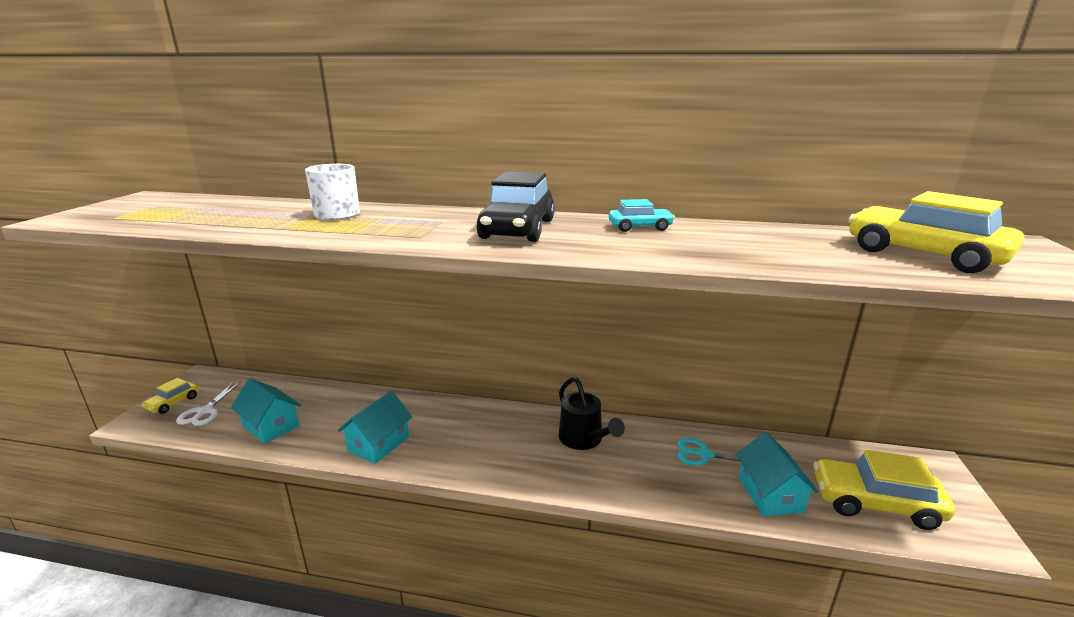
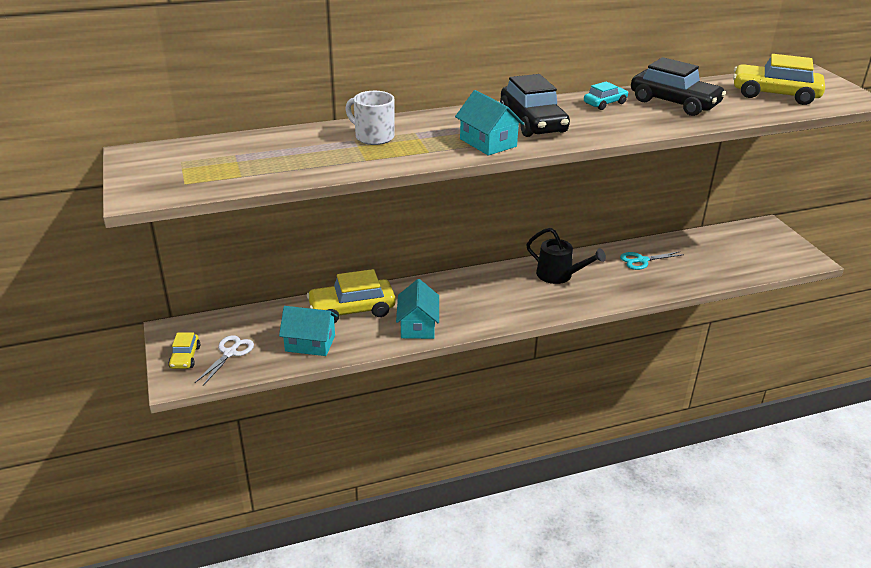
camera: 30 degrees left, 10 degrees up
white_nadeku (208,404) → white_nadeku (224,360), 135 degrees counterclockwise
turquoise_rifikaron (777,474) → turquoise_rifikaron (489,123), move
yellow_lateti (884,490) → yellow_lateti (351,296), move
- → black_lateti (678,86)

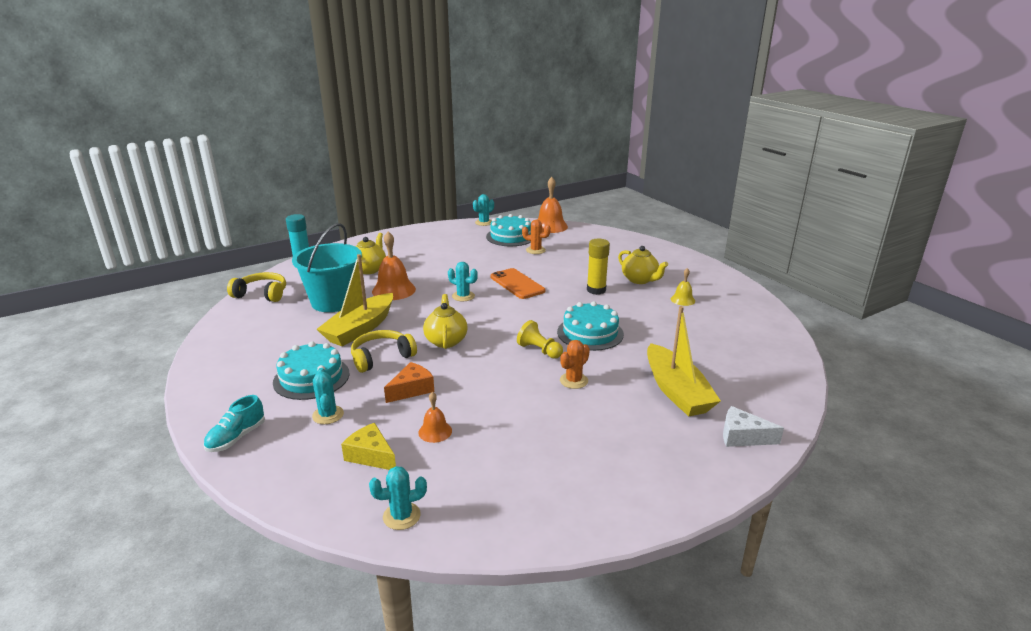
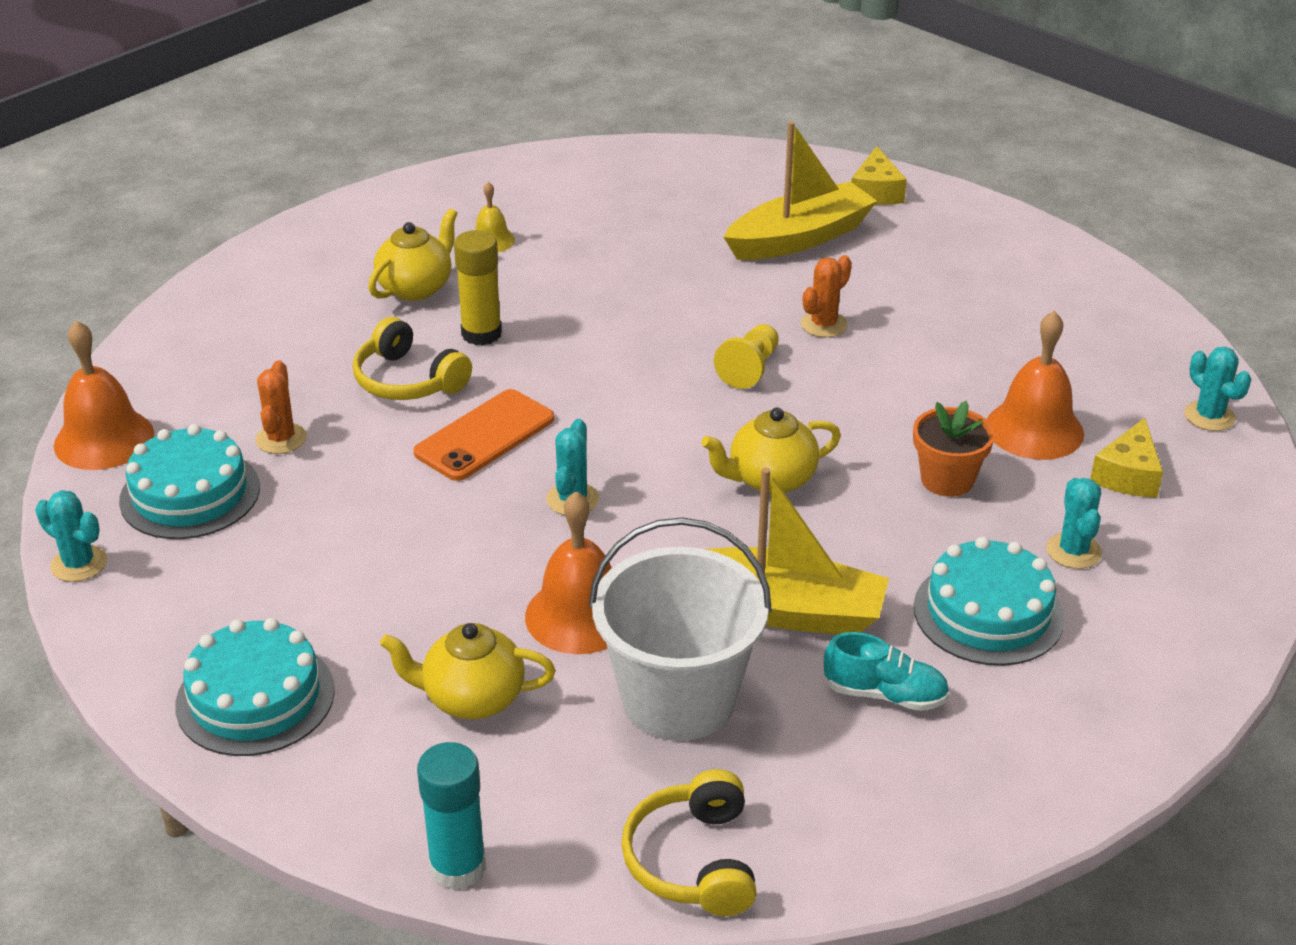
camera: 105 degrees left, 10 degrees up
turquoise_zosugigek (327,267) → white_zosugigek (680,629)
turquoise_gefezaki (590,326) → turquoise_gefezaki (255,687), move
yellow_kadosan (384,351) → yellow_kadosan (412,358), move
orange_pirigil (575,364) → orange_pirigil (826,296), 75 degrees counterclockwise
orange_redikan (409,382) → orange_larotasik (954,449)
turquoise_pirigil (328,396) → turquoise_pirigil (1074,523), 60 degrees counterclockwise
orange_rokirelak (435,417) → orange_rokirelak (1035,385), x1.83
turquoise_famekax (234,423) → turquoise_famekax (886,671), move
white_redikan (753,426) → yellow_redikan (879,175)

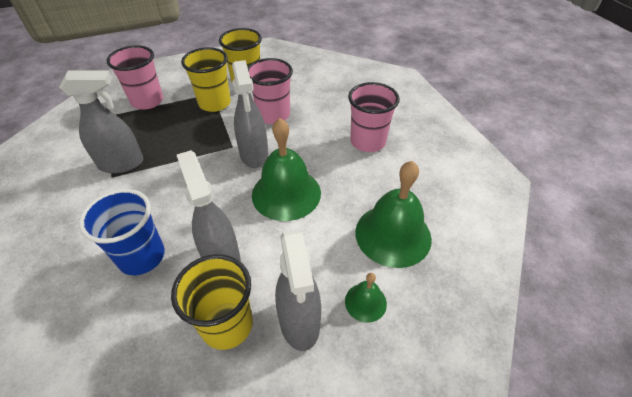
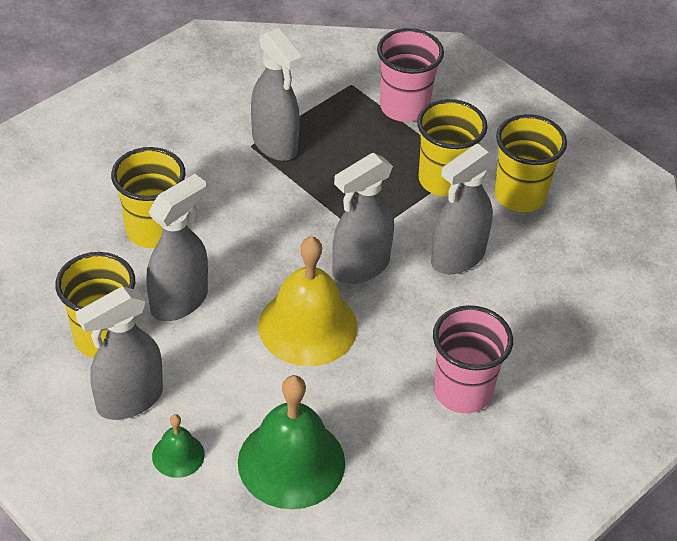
camera: 65 degrees right, 0 degrees up
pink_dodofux (270,91) → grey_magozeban (464,209)
green_rokirelak (286,169) → yellow_rokirelak (308,301)
blue_dodofux (122,232) → yellow_dodofux (148,197)

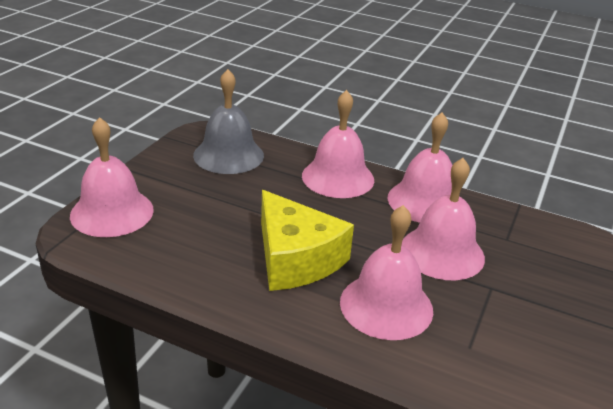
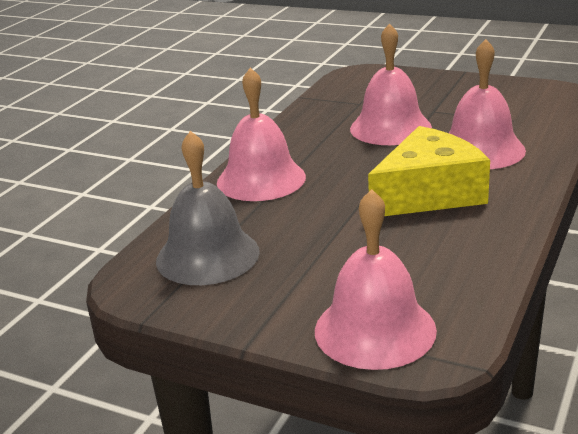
camera: 85 degrees left, 5 degrees down
pink_rokirelak (420,167) → -

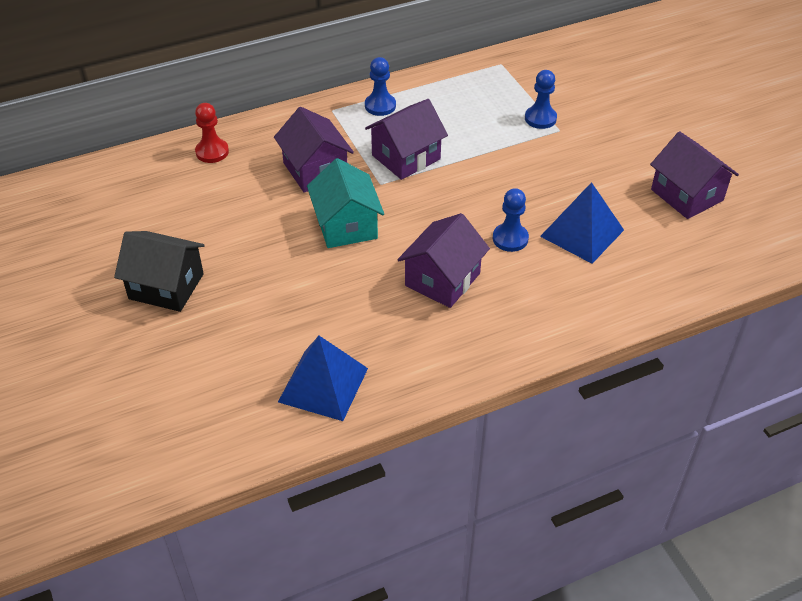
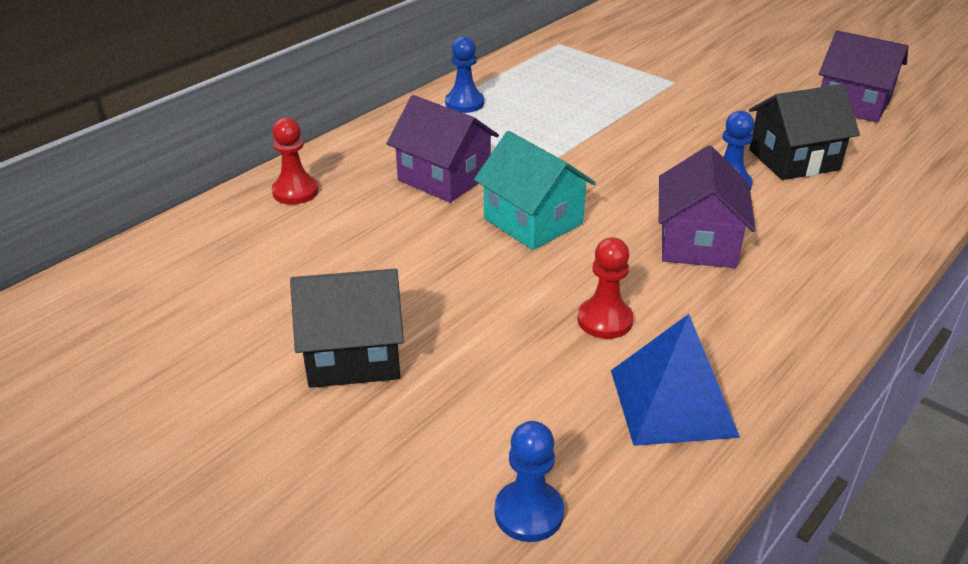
camera: 25 degrees left, 10 degrees down
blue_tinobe (541,99) → blue_tinobe (529,481), move
purple_rifikaron (406,139) → -
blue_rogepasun (582,223) → black_rifikaron (804,132)
- → red_tinobe (605,288)

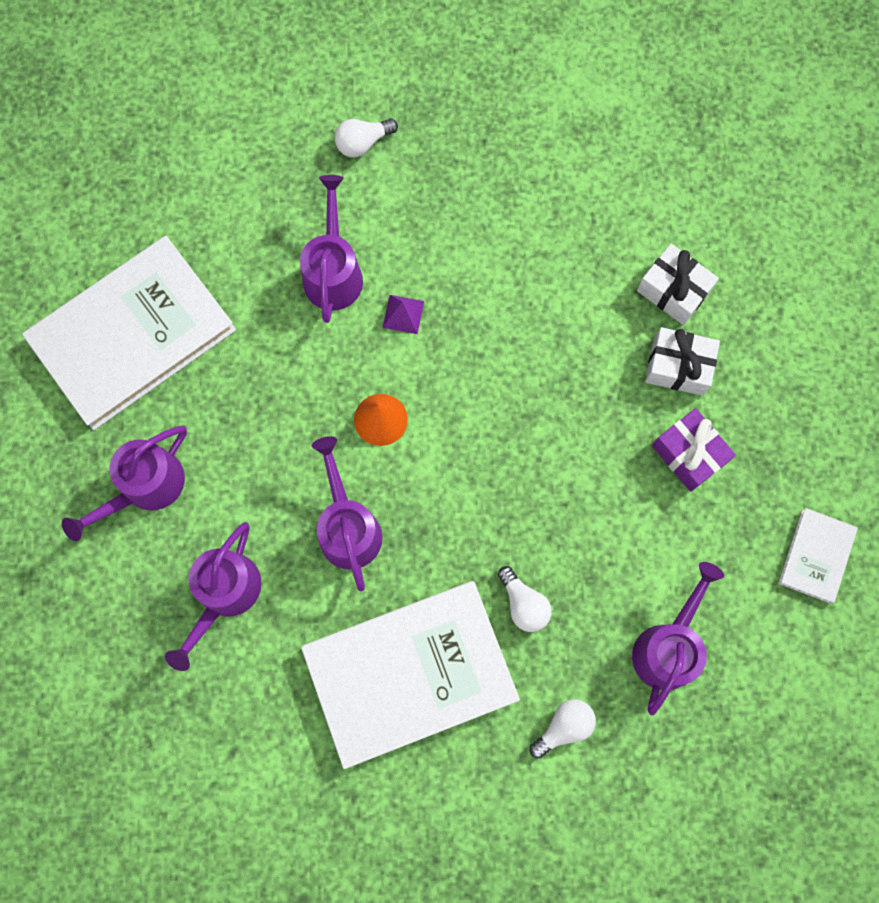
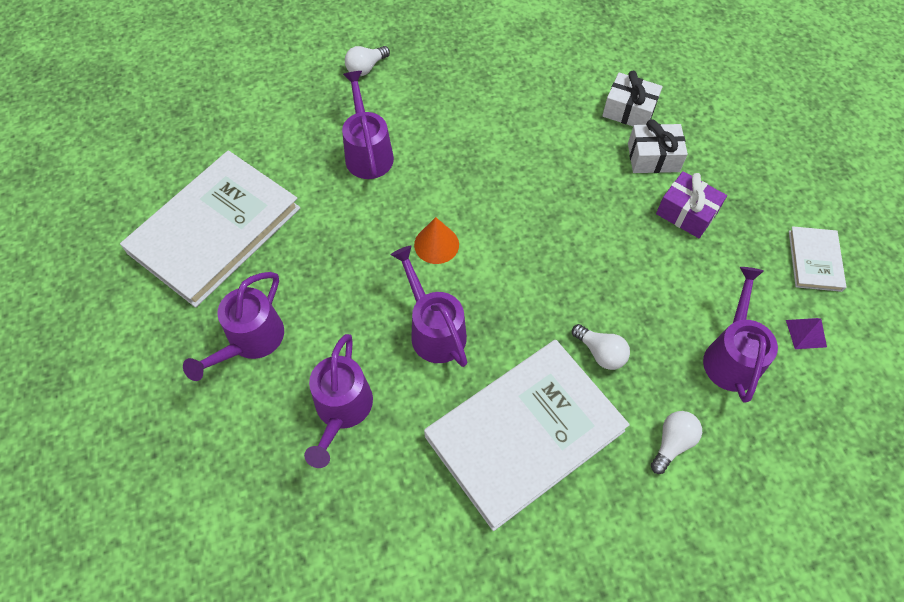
camera: 15 degrees left, 15 degrees down
purple_rogepasun (403,314) → purple_rogepasun (806,333), move

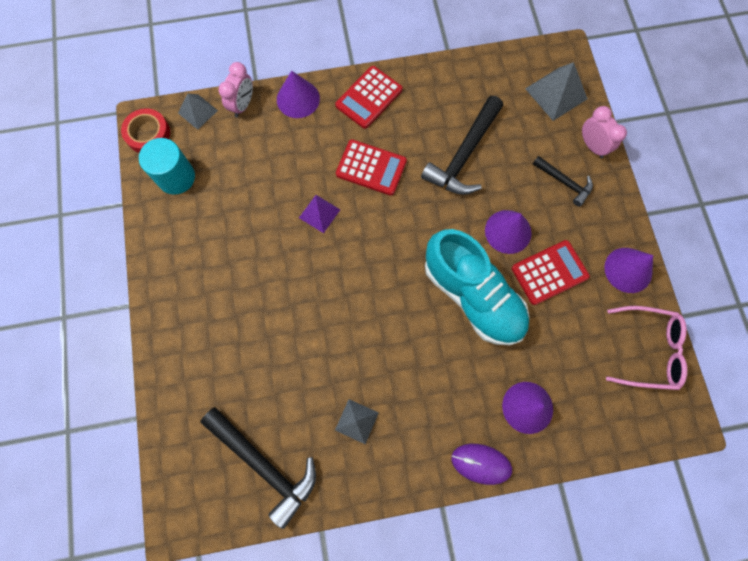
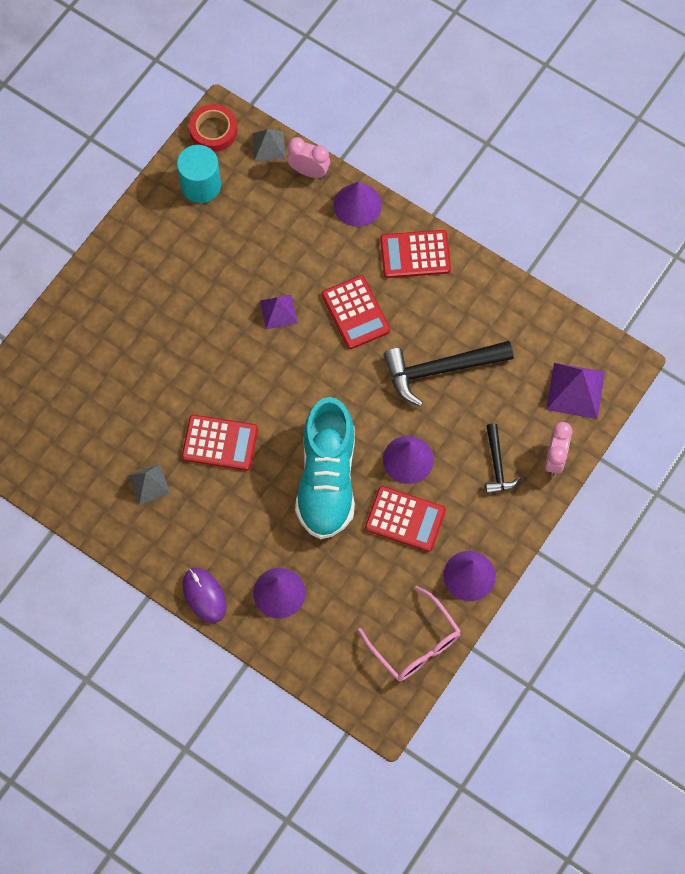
camera: 45 degrees right, 5 degrees down
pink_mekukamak (236,89) → pink_mekukamak (308,157), 135 degrees counterclockwise
grey_rogepasun (556,91) → purple_rogepasun (575,391)
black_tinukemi (258,468) → -
- → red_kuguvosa (220,443)

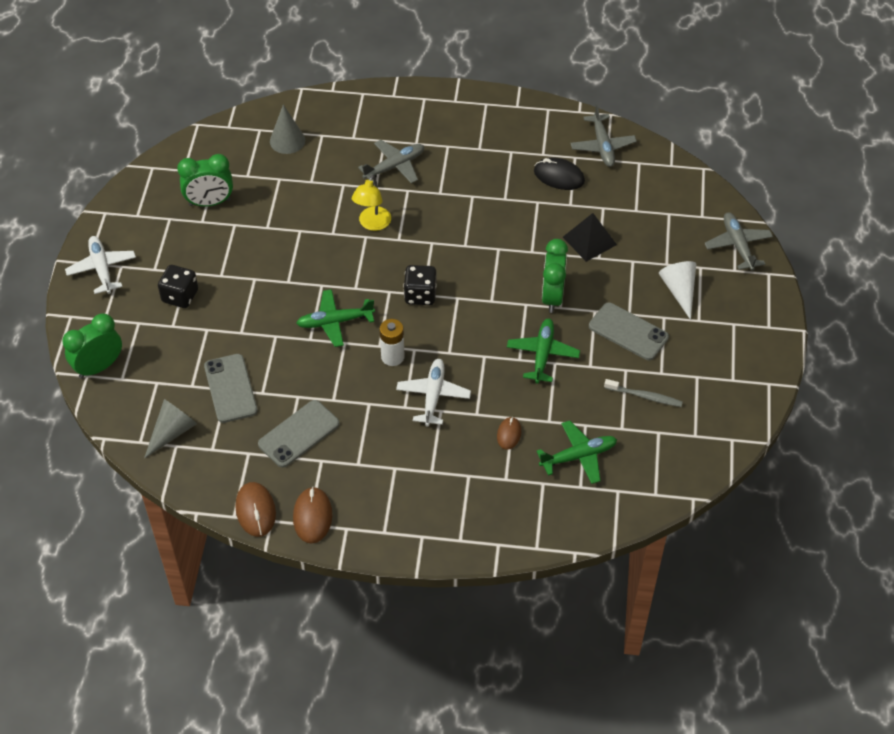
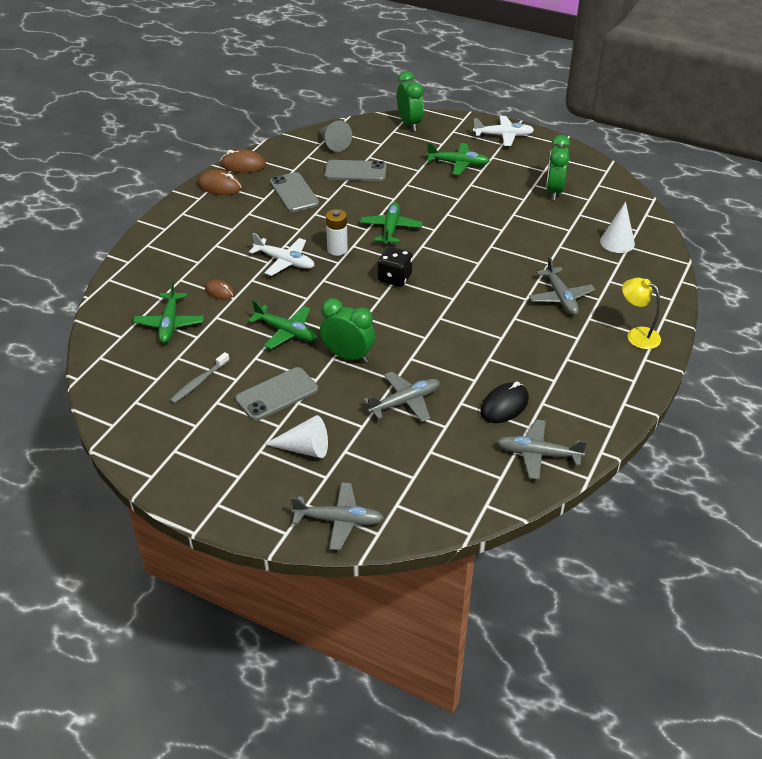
camera: 110 degrees right, 10 degrees down
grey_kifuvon (287,129) → white_kifuvon (617,227)
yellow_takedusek (371,203) → yellow_takedusek (641,313), move
black_rogepasun (590,237) → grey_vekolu (401,397)
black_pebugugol (178,286) → green_vekolu (458,159)

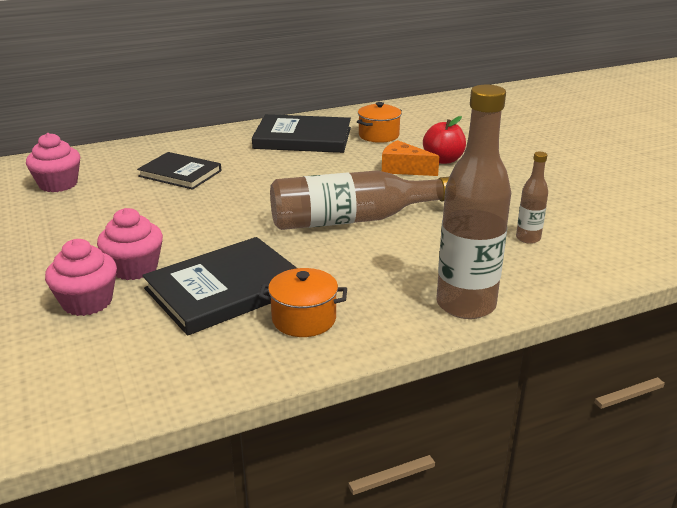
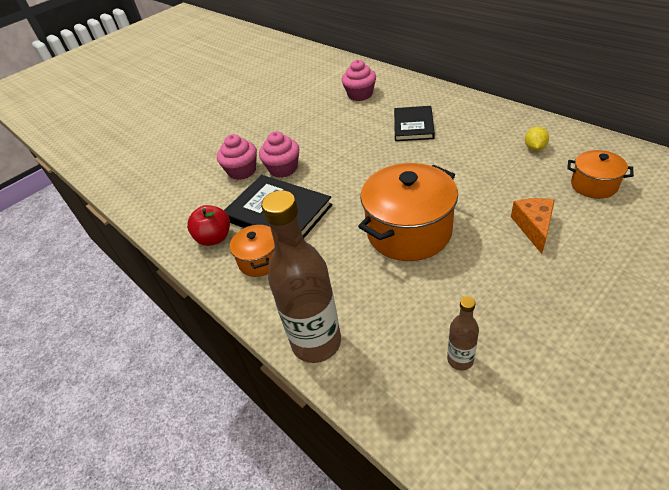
camera: 75 degrees right, 15 degrees up
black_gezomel (301,133) → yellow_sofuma (537,139)
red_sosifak (444,140) → red_sosifak (208,225), move
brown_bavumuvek (359,200) → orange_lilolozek (408,212)

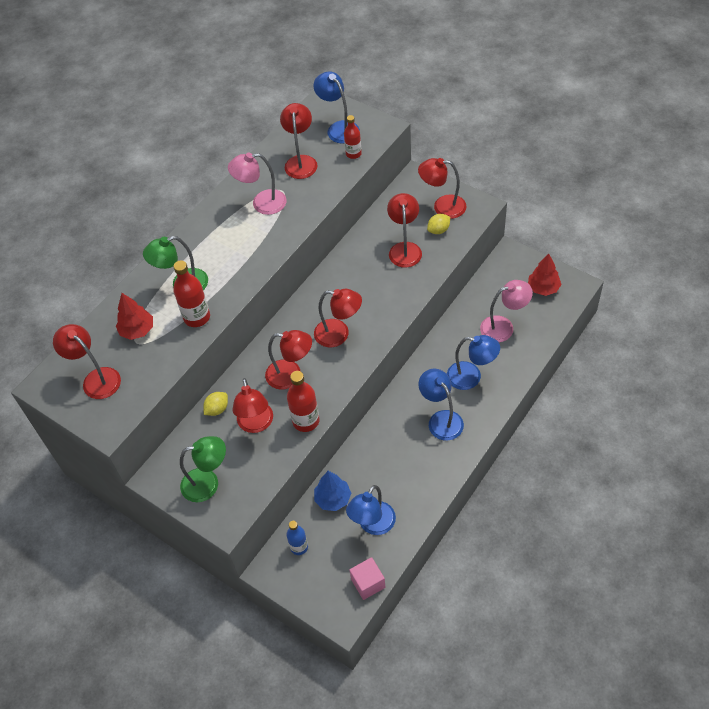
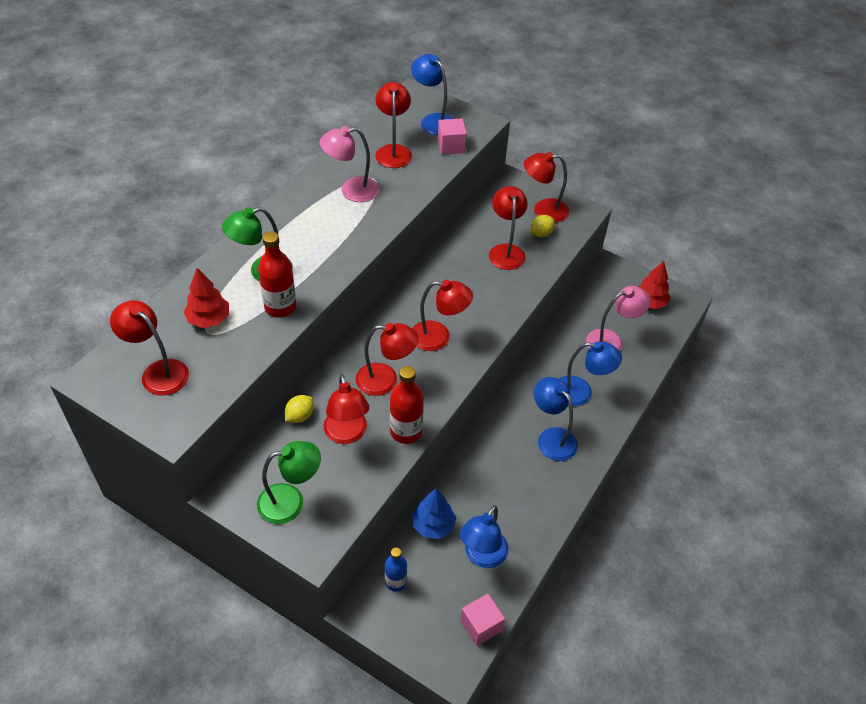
camera: 10 degrees left, 5 degrees down
red_bavumuvek (353,137) → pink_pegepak (452,136)

